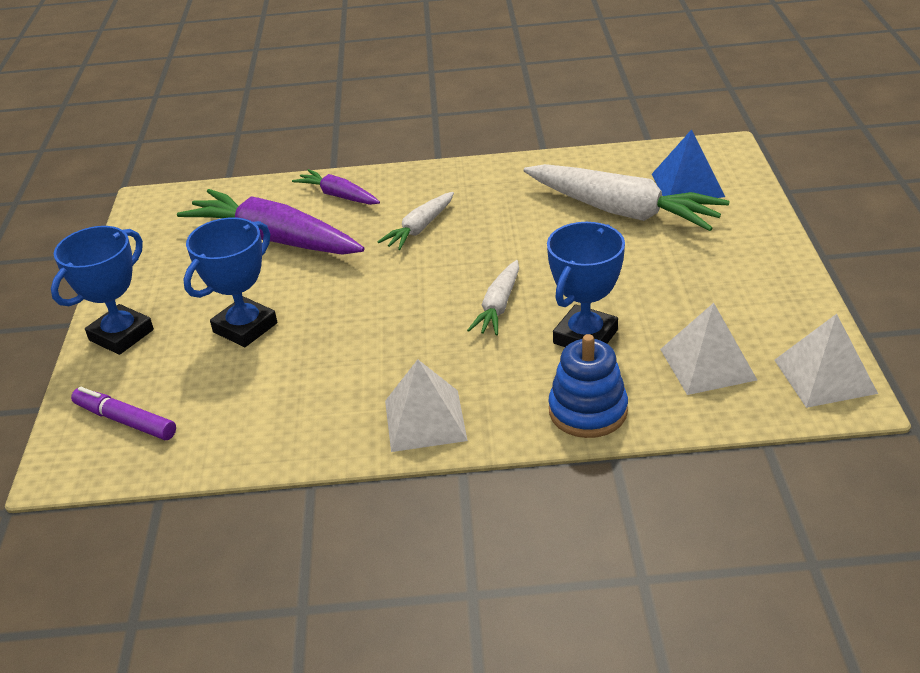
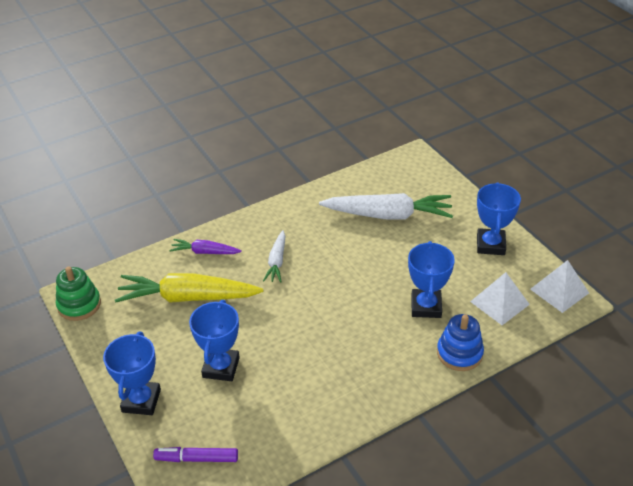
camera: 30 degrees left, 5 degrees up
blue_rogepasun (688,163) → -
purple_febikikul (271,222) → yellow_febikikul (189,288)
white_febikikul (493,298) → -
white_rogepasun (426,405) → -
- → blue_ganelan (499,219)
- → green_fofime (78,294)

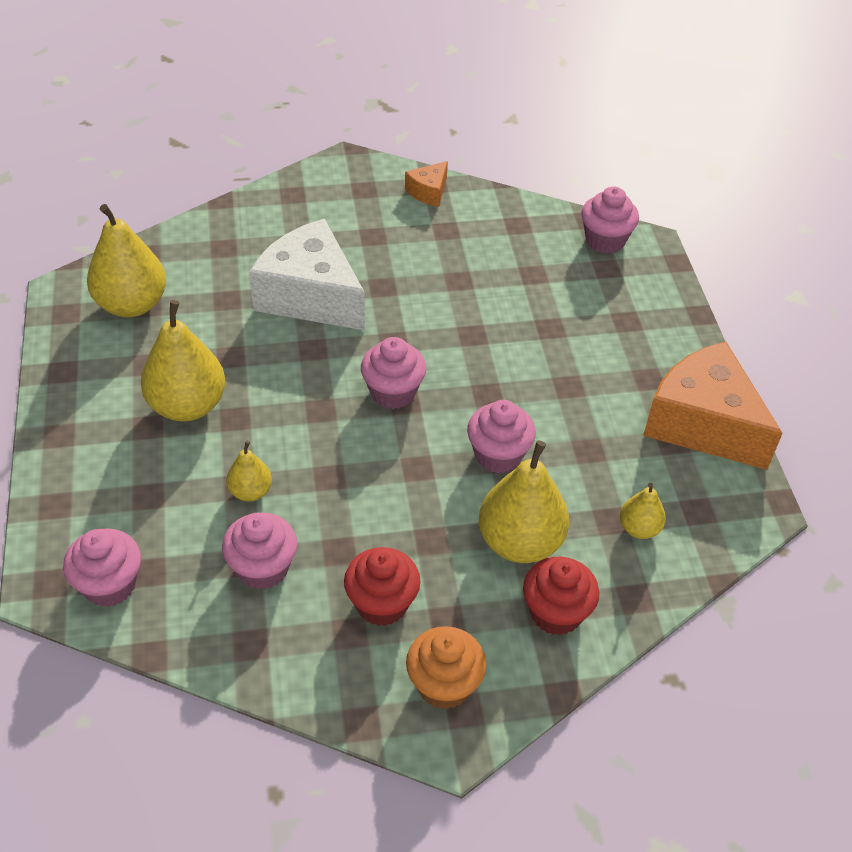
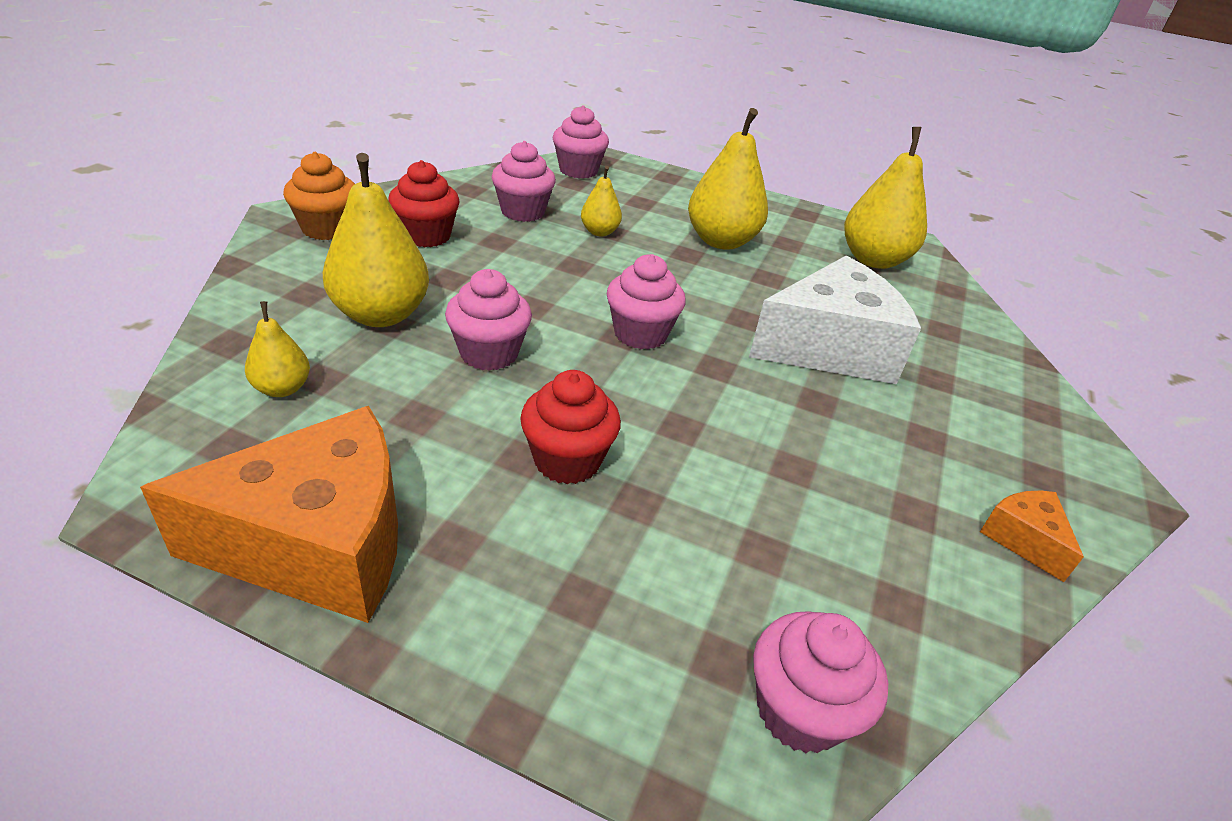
camera: 120 degrees right, 10 degrees down
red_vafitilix (561,596) → red_vafitilix (570,427), move

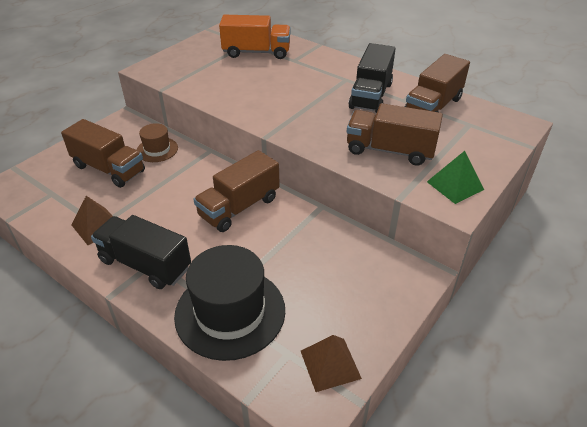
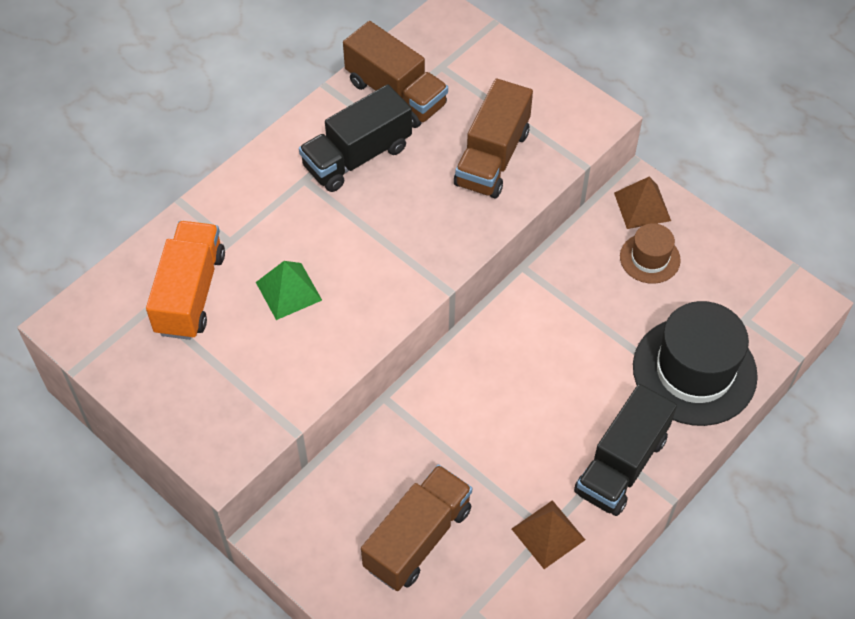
camera: 85 degrees left, 15 degrees up
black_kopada (372,78) → black_kopada (355,138), 120 degrees clockwise
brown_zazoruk (157,142) → brown_zazoruk (650,253), move
brown_kopada (236,191) → -
green_rogepasun (455,177) → green_rogepasun (289,290), move
brown_rogepasun (331,363) → brown_rogepasun (642,203), move

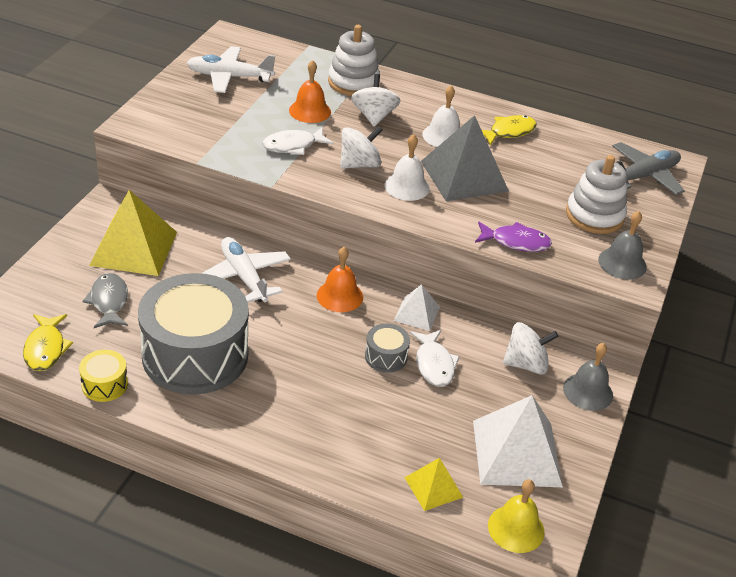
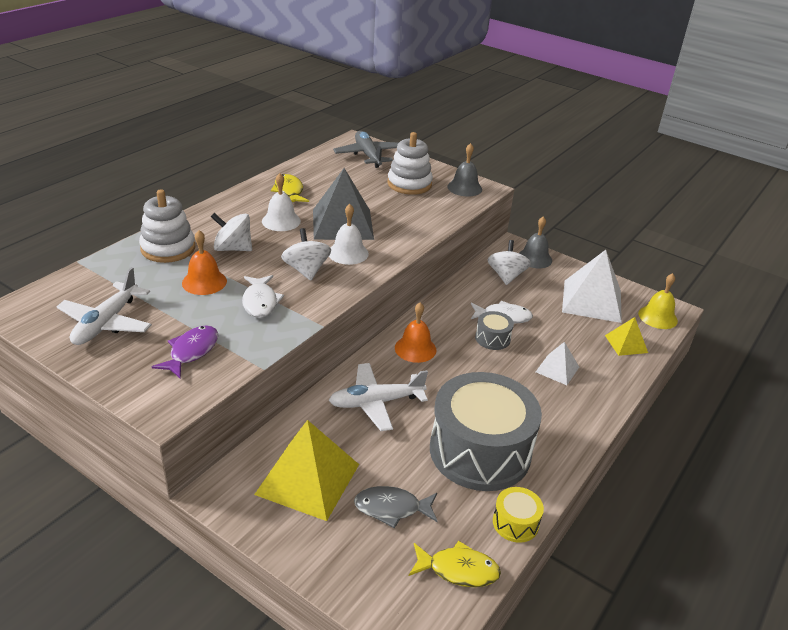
camera: 75 degrees left, 5 degrees down
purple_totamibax (513,237) → purple_totamibax (185,351), move
white_rogepasun (417,307) → white_rogepasun (557,363), move

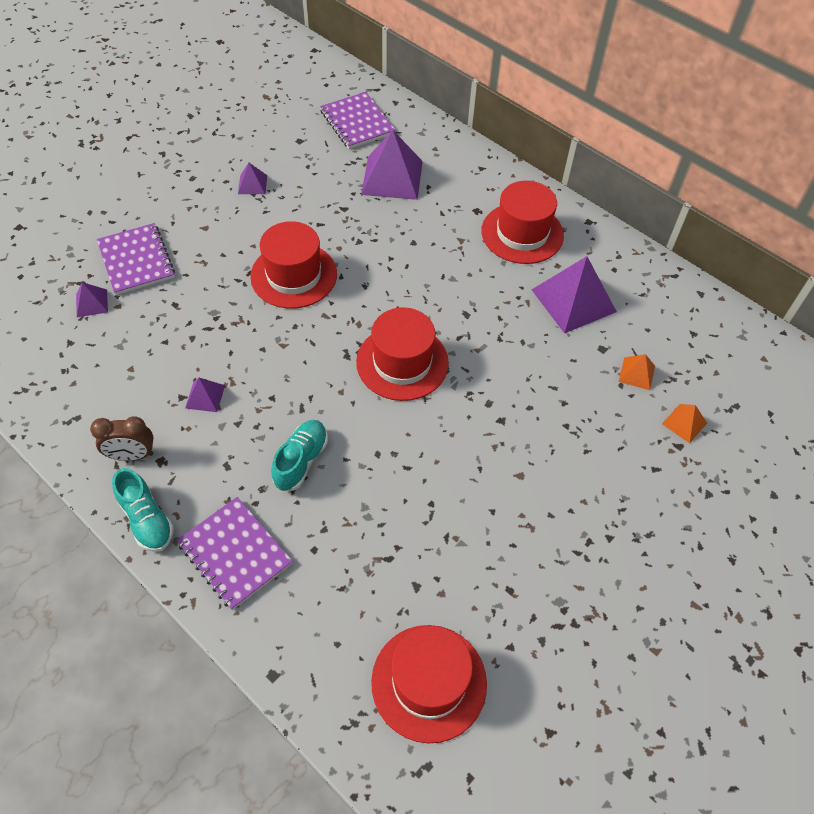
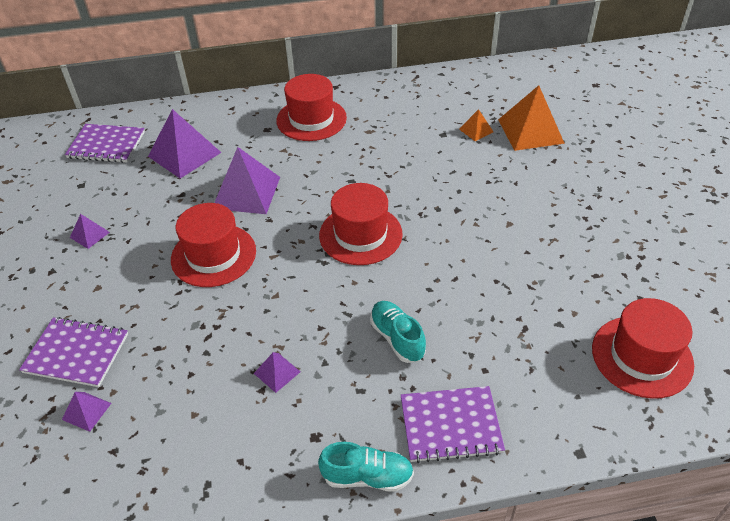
camera: 50 degrees left, 10 degrees down
purple_rogepasun (574,295) → purple_rogepasun (247,180), move
orange_rogepasun (684,423) → orange_rogepasun (531,118), x2.07
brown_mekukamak (122,438) → -

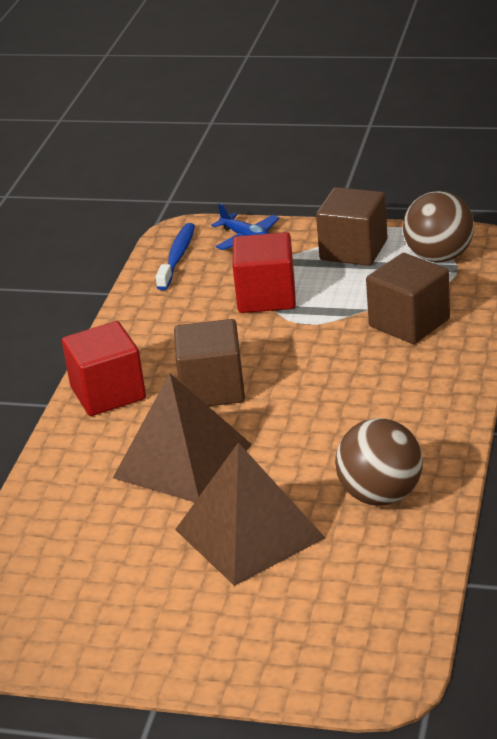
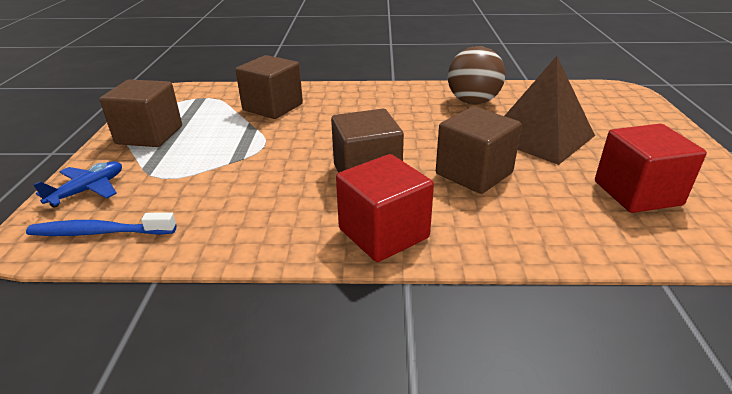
camera: 105 degrees left, 0 degrees up
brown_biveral (438,226) → -
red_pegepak (264,272) → red_pegepak (651,168), move
brown_rogepasun (182,437) → brown_pegepak (479,150)

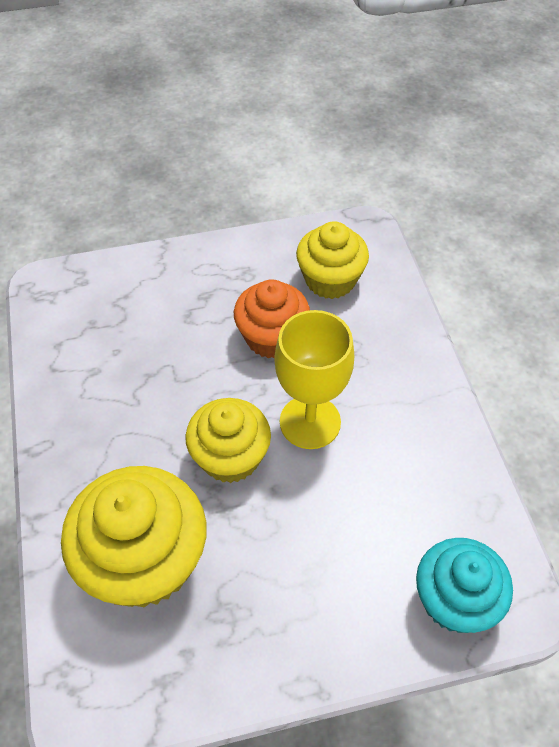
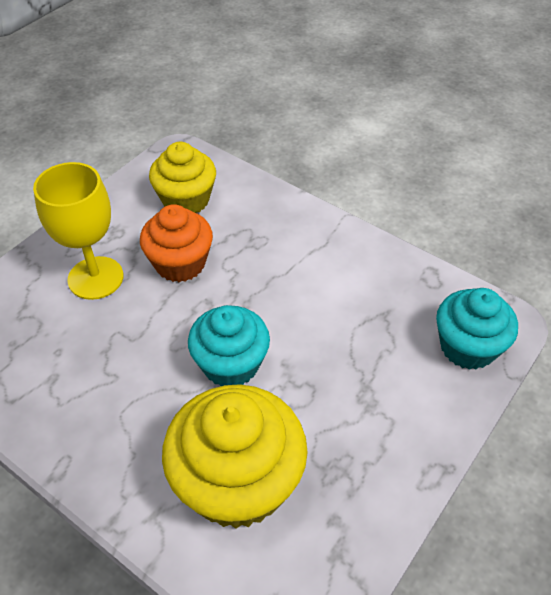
camera: 40 degrees left, 5 degrees down
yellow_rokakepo (314,379) → yellow_rokakepo (78,231), move
yellow_vafitilix (228,440) → turquoise_vafitilix (229,345)

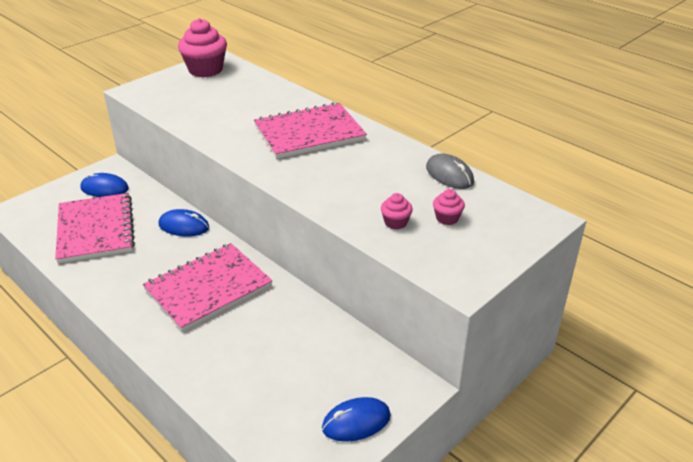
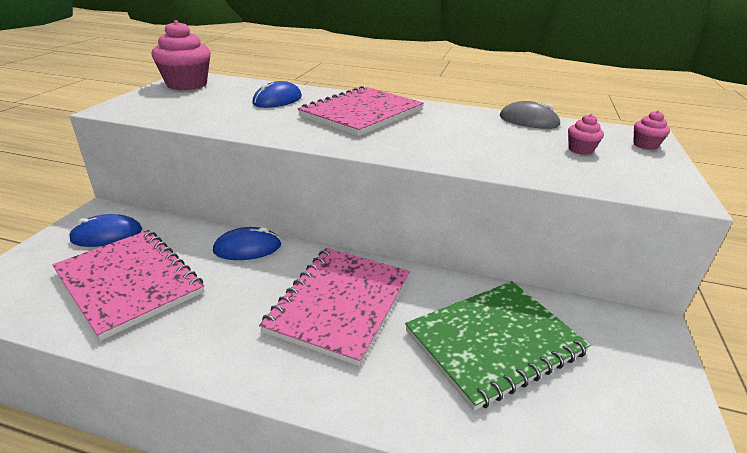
camera: 30 degrees left, 5 degrees down
pink_vafitilix (397,211) → pink_vafitilix (651,130), move
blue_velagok (356,419) → blue_velagok (277,94), move
- → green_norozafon (498,346)

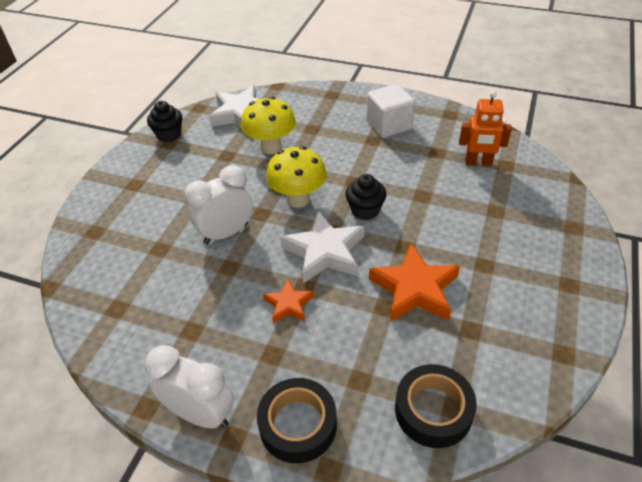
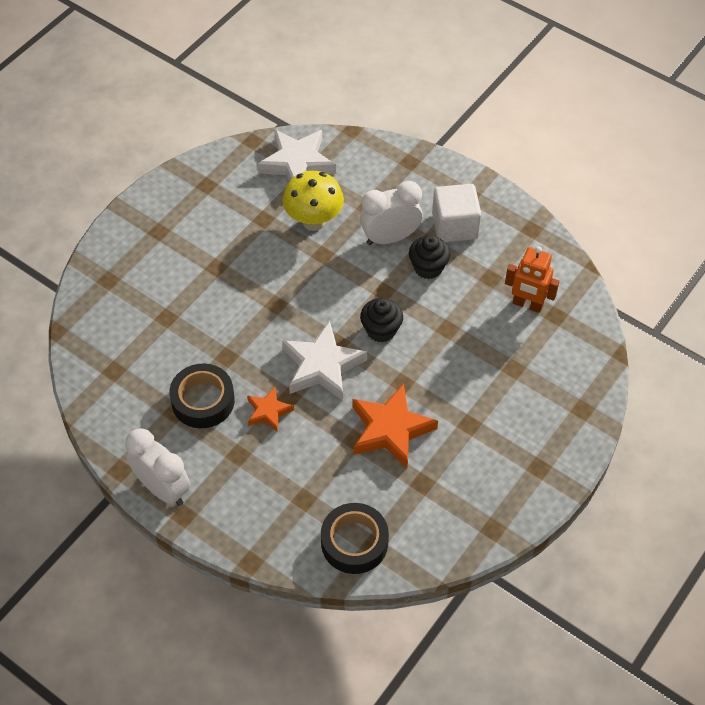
camera: 15 degrees right, 10 degrees up
black_vafitilix (164,121) → black_vafitilix (429,257), move
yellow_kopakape (296,177) → -
white_mekukamak (219,205) → white_mekukamak (391,213), move
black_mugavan (297,420) → black_mugavan (202,396), move

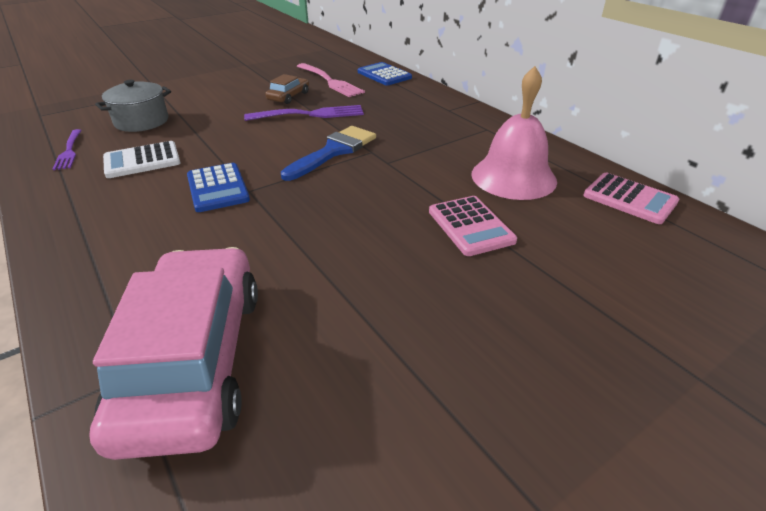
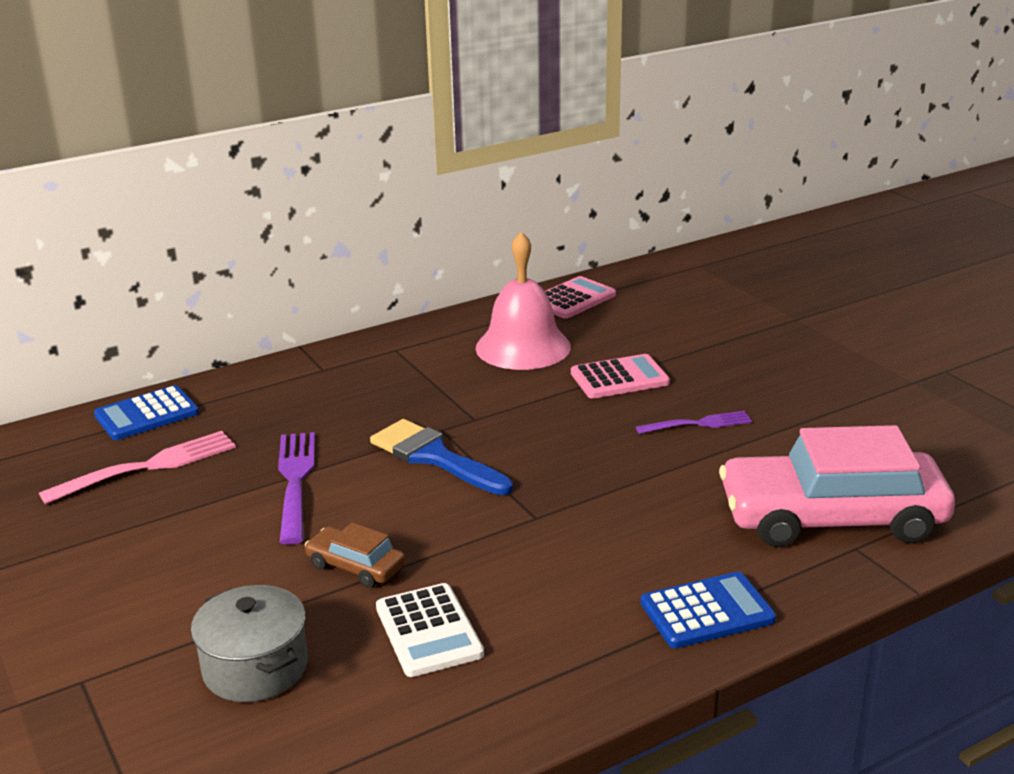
camera: 85 degrees left, 10 degrees down
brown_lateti (287,89) → brown_lateti (355,555), move
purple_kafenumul (67,149) → purple_kafenumul (694,422), move
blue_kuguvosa (218,187) → blue_kuguvosa (708,610), move

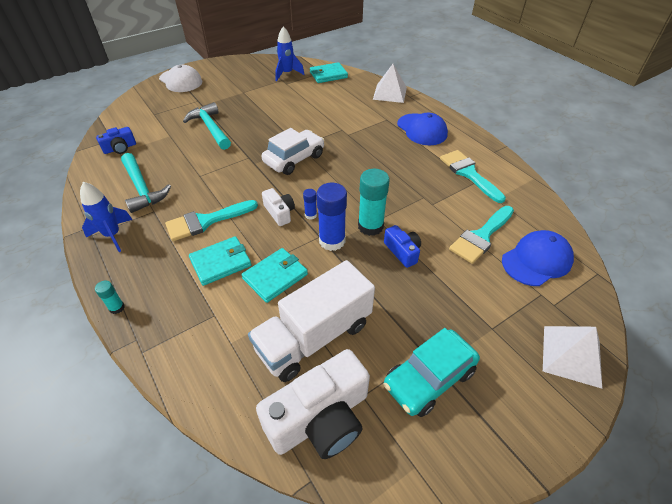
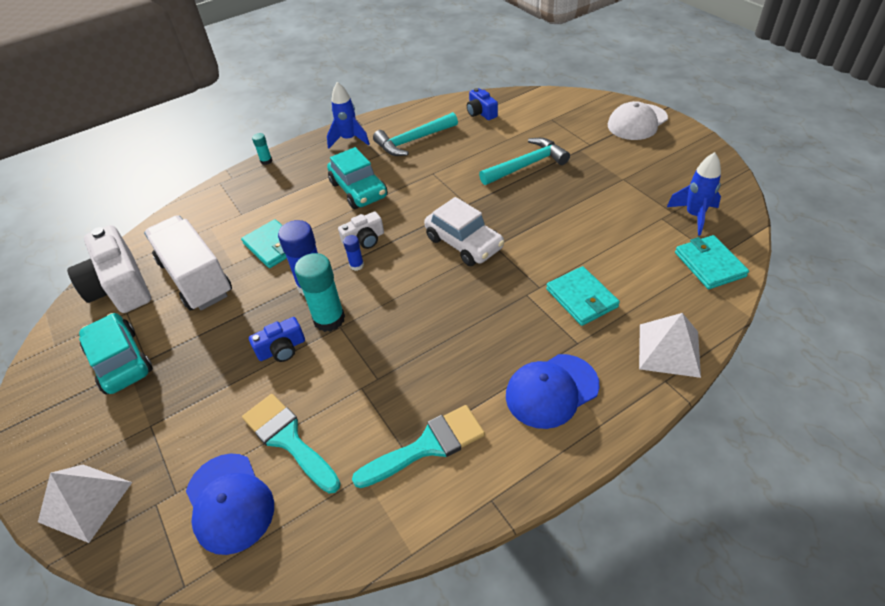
camera: 95 degrees right, 0 degrees up
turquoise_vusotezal (211,220) → turquoise_lateti (357,178)
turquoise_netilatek (220,261) → turquoise_netilatek (583,296), move

